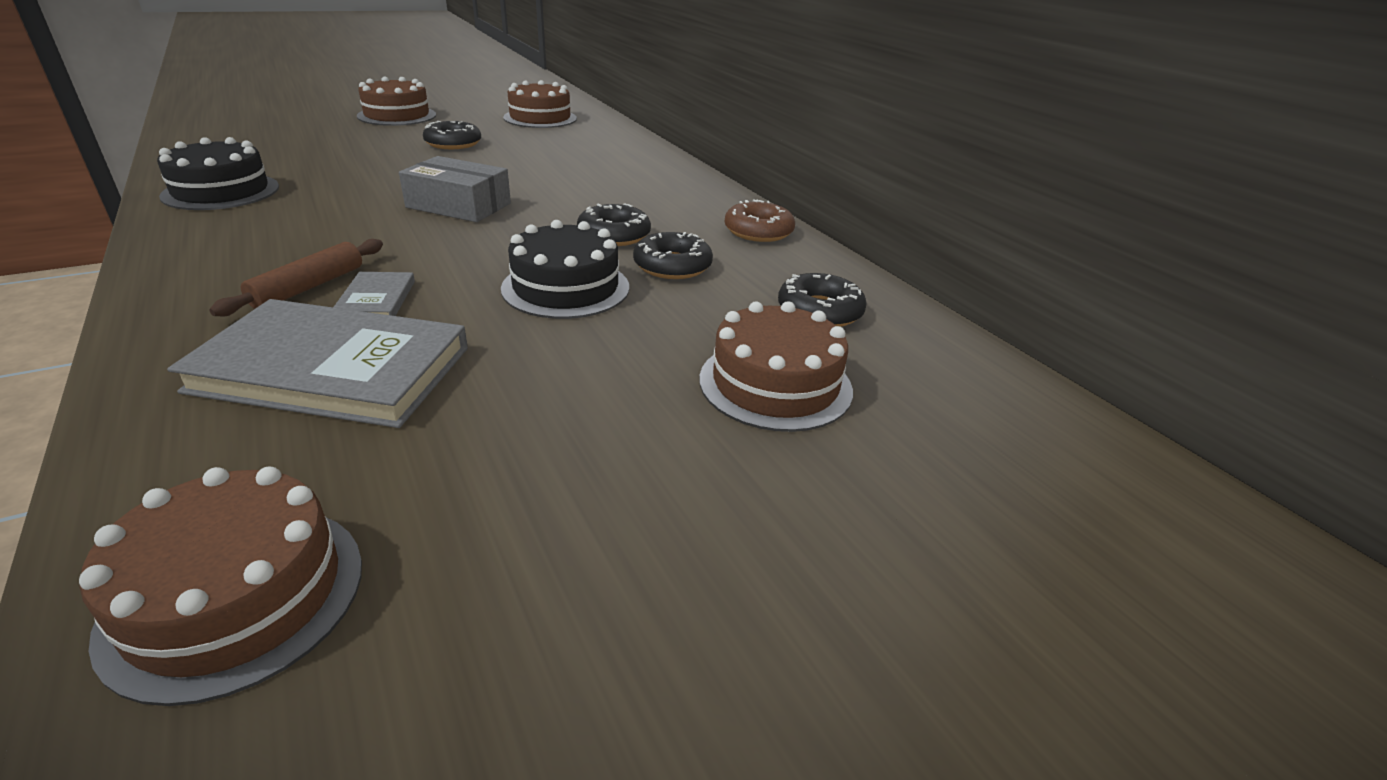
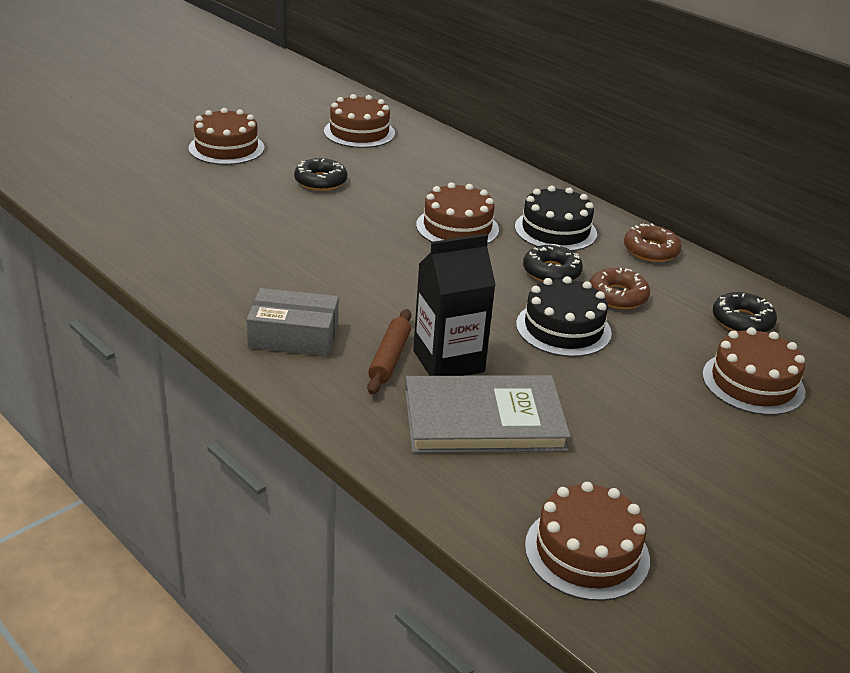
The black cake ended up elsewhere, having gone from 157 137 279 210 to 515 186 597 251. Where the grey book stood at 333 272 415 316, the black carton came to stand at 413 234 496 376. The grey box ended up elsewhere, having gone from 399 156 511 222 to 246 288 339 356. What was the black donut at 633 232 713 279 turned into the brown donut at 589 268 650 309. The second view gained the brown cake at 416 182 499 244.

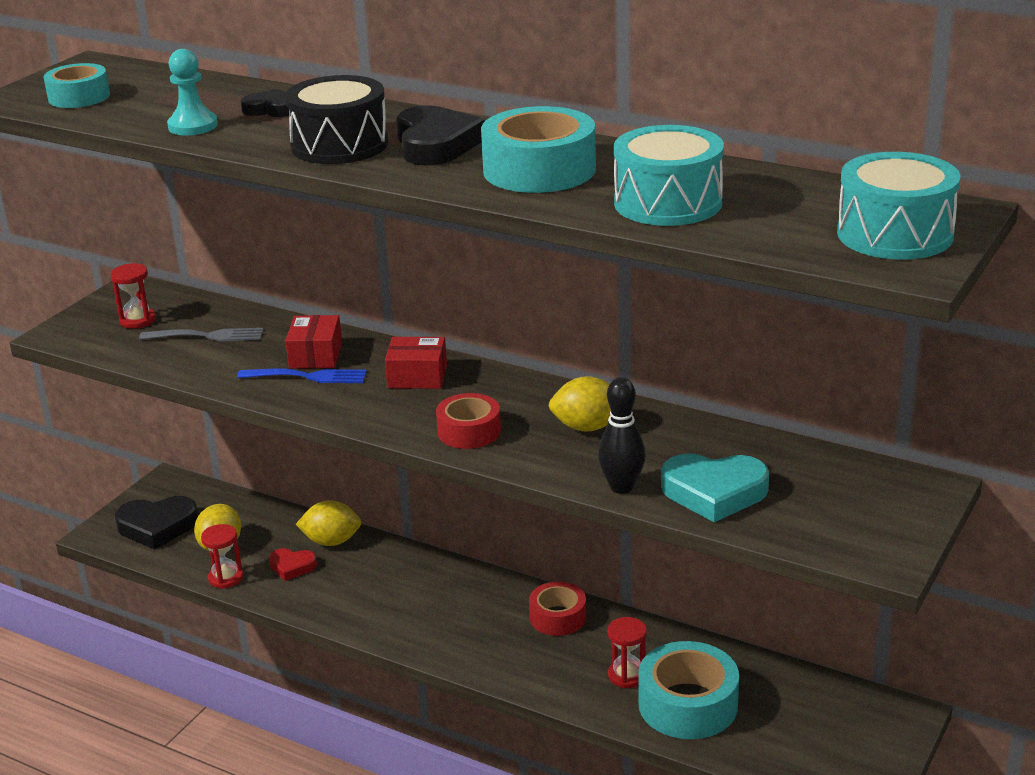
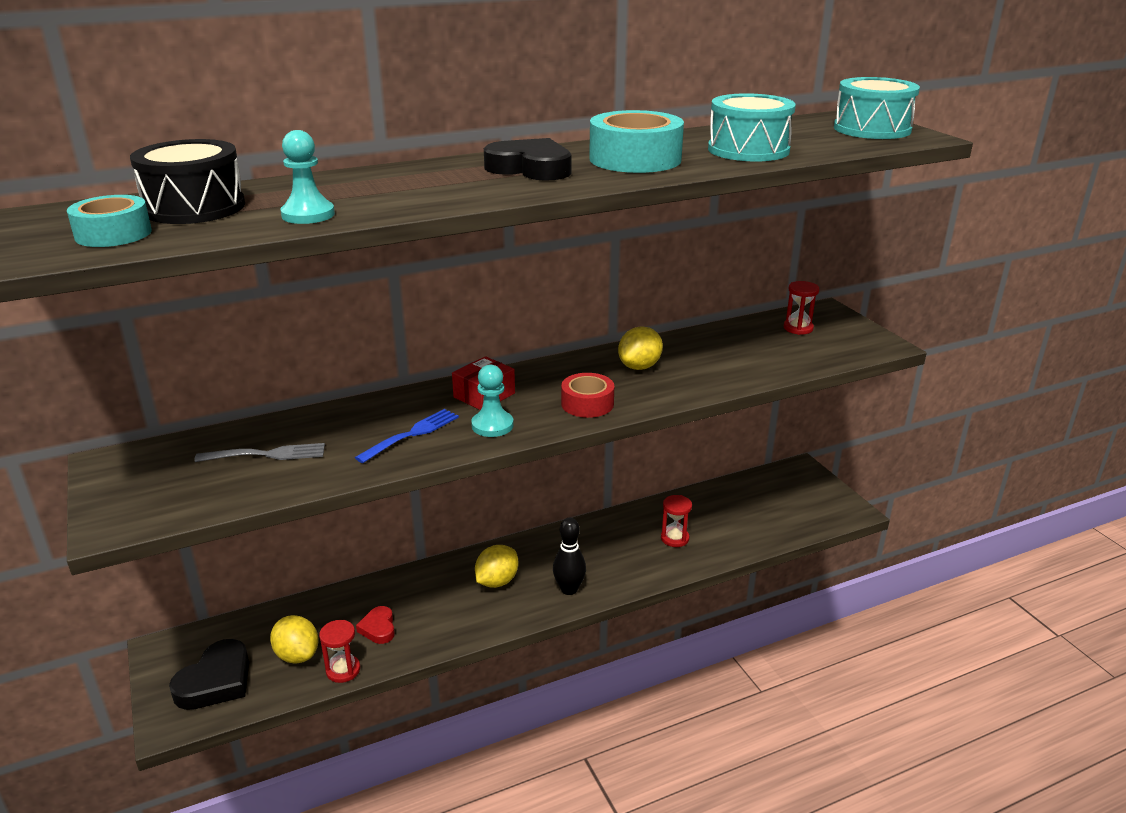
The red hourglass ended up elsewhere, having gone from 111 263 156 329 to 784 281 819 335. The grey fork at 139 328 263 341 ended up facing another way, 45 degrees clockwise from before. The second view lost the black heart at 241 89 289 117. The red heart at 269 548 317 581 ended up facing another way, 120 degrees clockwise from before. The black drum ended up elsewhere, having gone from 285 75 389 164 to 130 139 245 224. The second view lost the red box at 285 315 342 369. The yellow lemon ended up elsewhere, having gone from 296 500 361 546 to 475 545 518 588. The second view lost the red tape at 529 582 586 636. The black bowling pin ended up elsewhere, having gone from 598 377 646 494 to 553 518 586 595. The second view lost the turquoise tape at 638 641 739 739. The second view lost the turquoise heart at 661 453 769 522. The second view gained the turquoise pawn at 471 365 514 437.

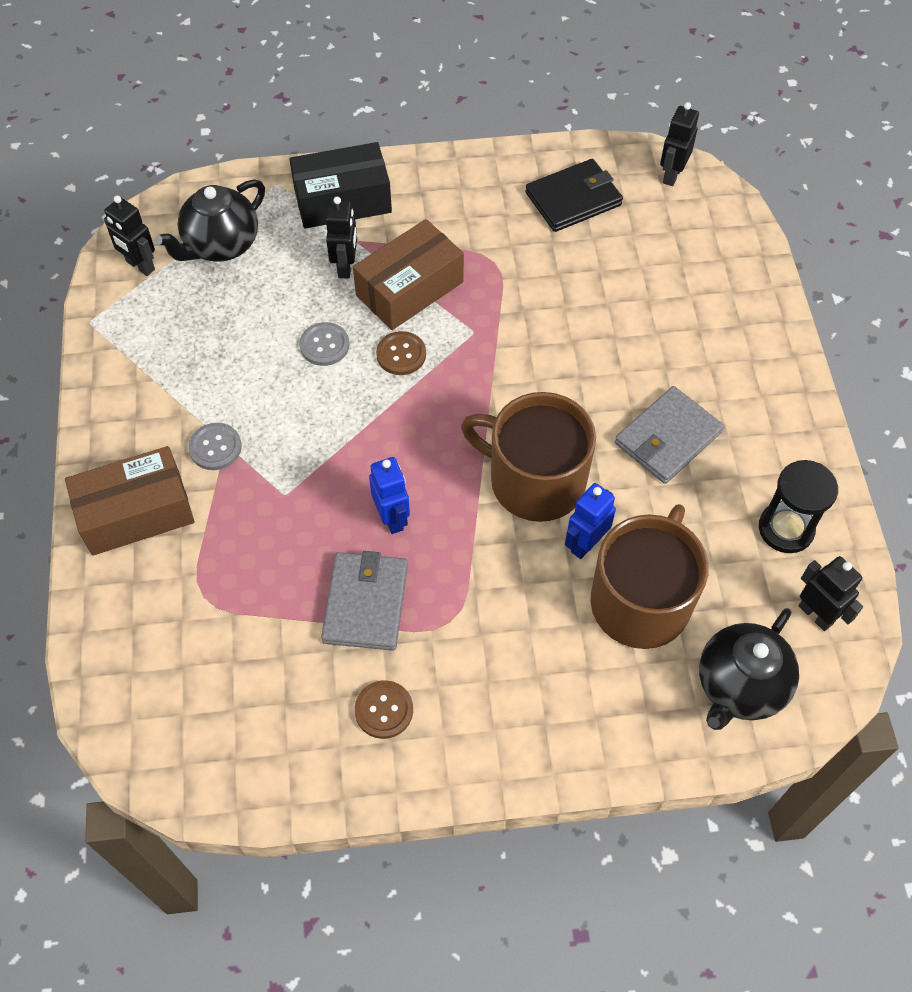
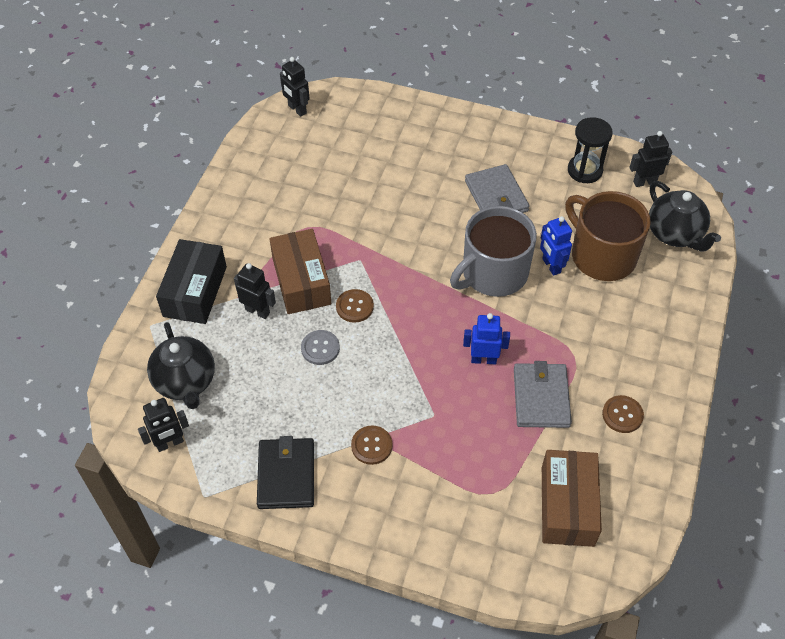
The brown box ended up elsewhere, having gone from 65 446 195 556 to 542 450 602 547. What was the grey button at 188 423 242 470 turned into the brown button at 351 426 392 465. The grey wallet at 321 551 408 651 ended up facing another way, 60 degrees clockwise from before. What was the brown mug at 461 392 596 522 turned into the grey mug at 450 206 537 297. The black wallet ended up elsewhere, having gone from 525 159 623 232 to 257 436 314 509.

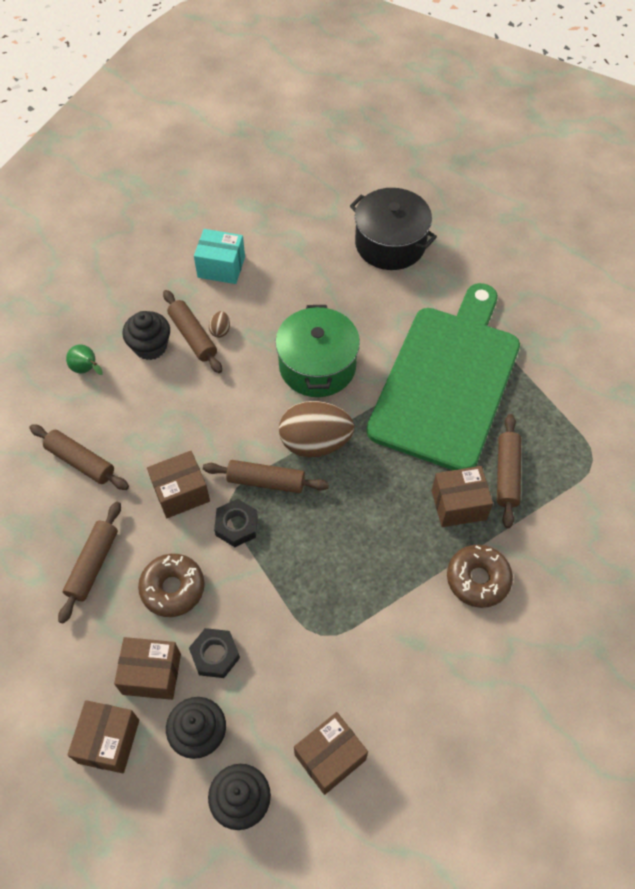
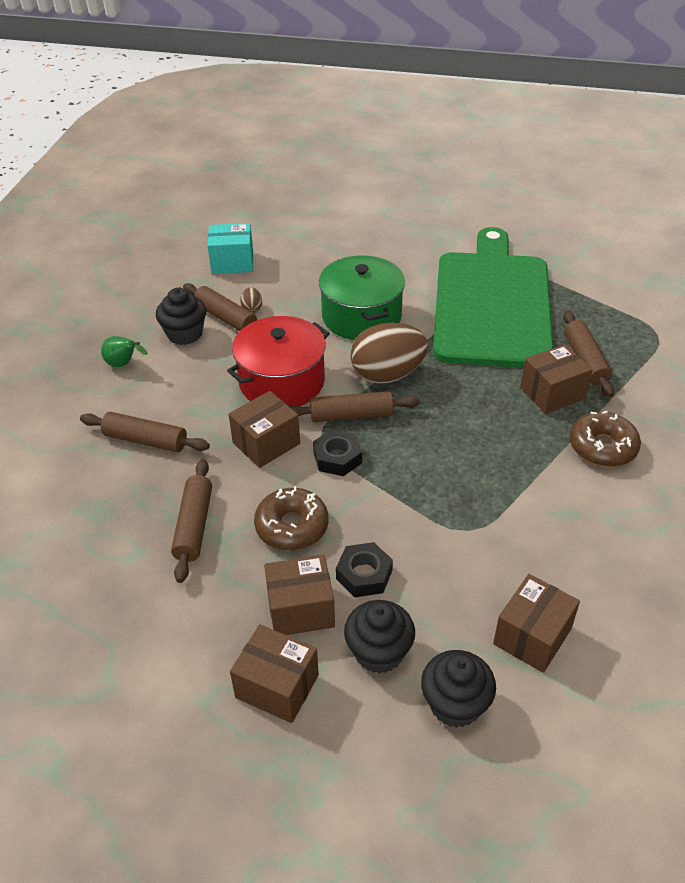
The brown box at 67 700 139 773 ended up facing another way, 60 degrees counterclockwise from before. The second view lost the black pot at 350 188 437 270. The second view gained the red pot at 227 316 330 406.

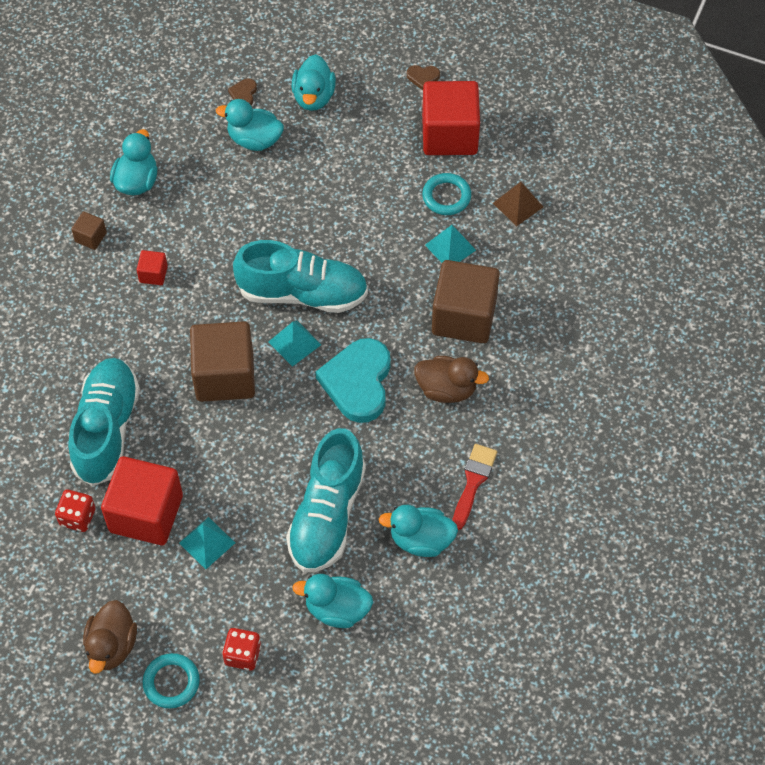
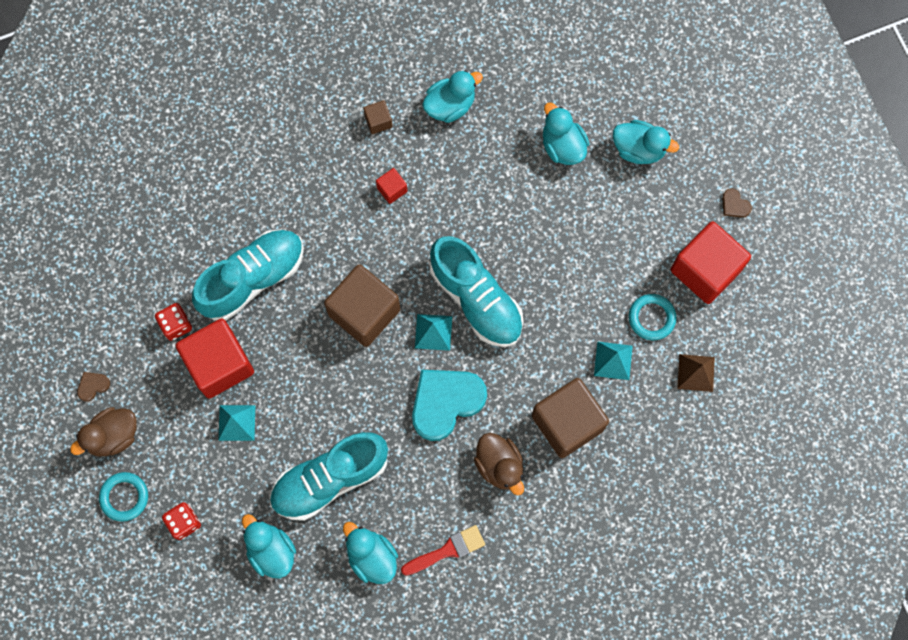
The brown heart ended up elsewhere, having gone from 228 79 257 105 to 77 372 110 402. The turquoise duck at 292 54 336 111 ended up facing another way, 120 degrees counterclockwise from before.

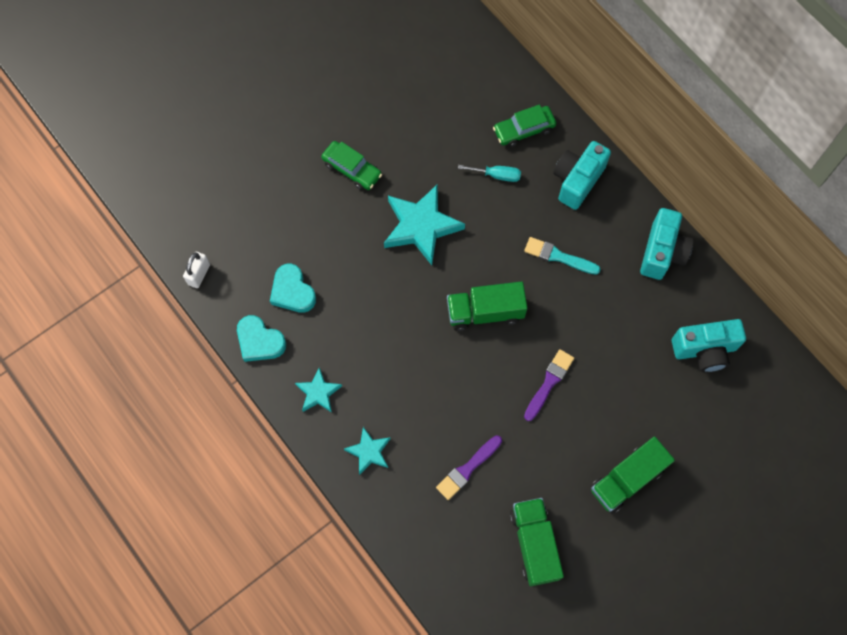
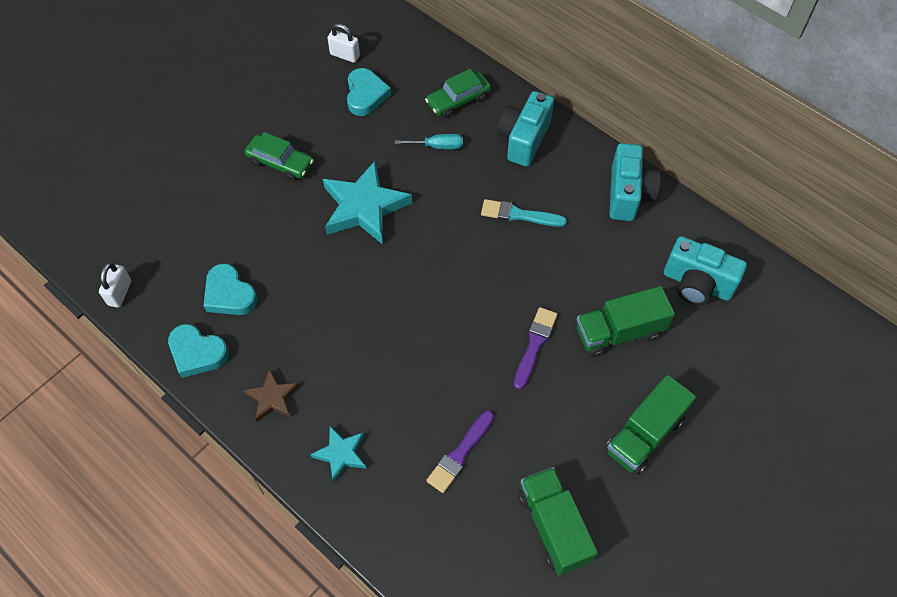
What was the turquoise star at 295 368 342 413 turned into the brown star at 243 369 300 422. The green truck ended up elsewhere, having gone from 447 282 528 331 to 576 286 675 357. The turquoise camera at 672 319 746 372 ended up facing another way, 45 degrees clockwise from before. The second view gained the white padlock at 327 23 360 63. The second view gained the turquoise heart at 347 68 391 116.

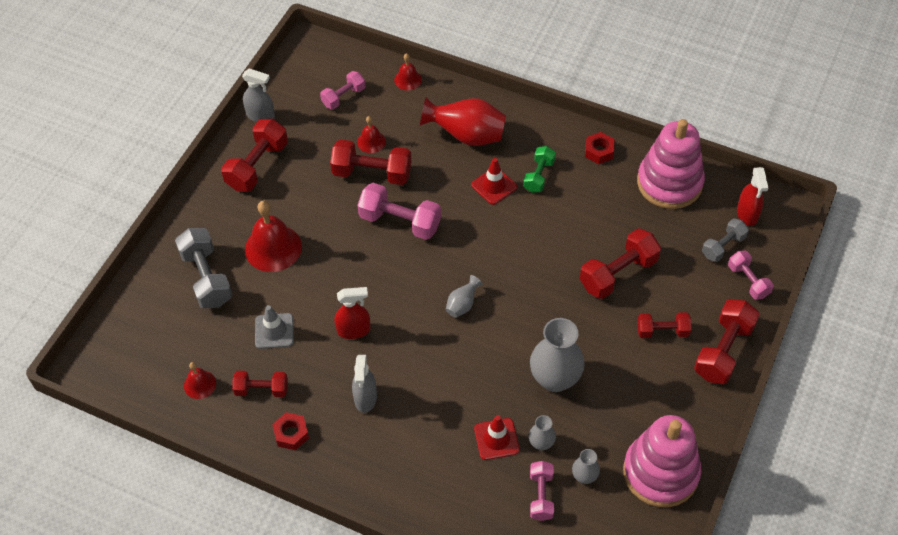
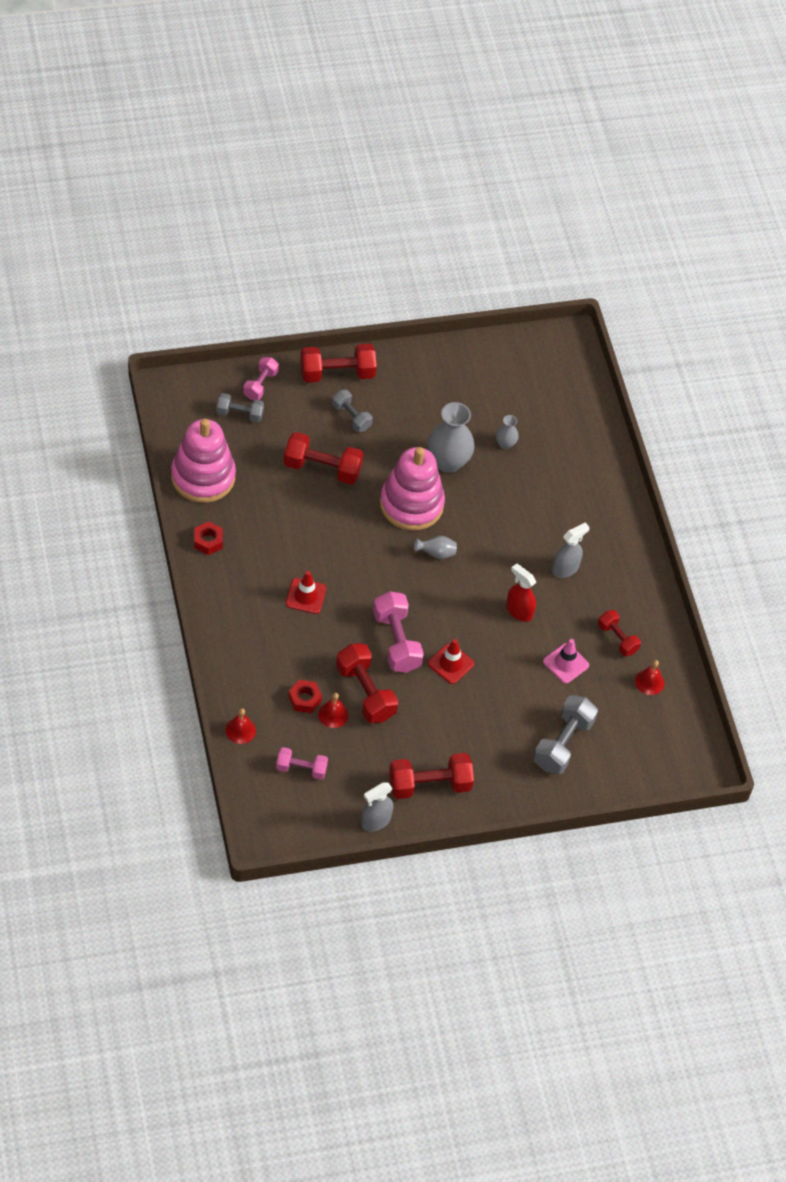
The grey spray bottle at 242 68 275 122 ended up facing another way, 105 degrees counterclockwise from before. The second view lost the red bell at 245 201 302 272. What was the grey traffic cone at 255 305 294 349 turned into the pink traffic cone at 543 639 589 684. The red nut ended up elsewhere, having gone from 272 412 309 450 to 288 680 322 713. The second view lost the red vase at 420 97 506 146. The red traffic cone ended up elsewhere, having gone from 474 415 520 460 to 428 639 474 684. The second view lost the green dumbbell at 523 146 556 193. The second view lost the pink dumbbell at 530 461 554 521. The second view lost the grey vase at 572 449 600 484. The pink stacking toy ended up elsewhere, having gone from 623 415 702 507 to 380 447 445 530. What was the red dumbbell at 637 312 692 338 turned into the grey dumbbell at 332 390 373 432. The second view lost the red spray bottle at 737 167 768 226.

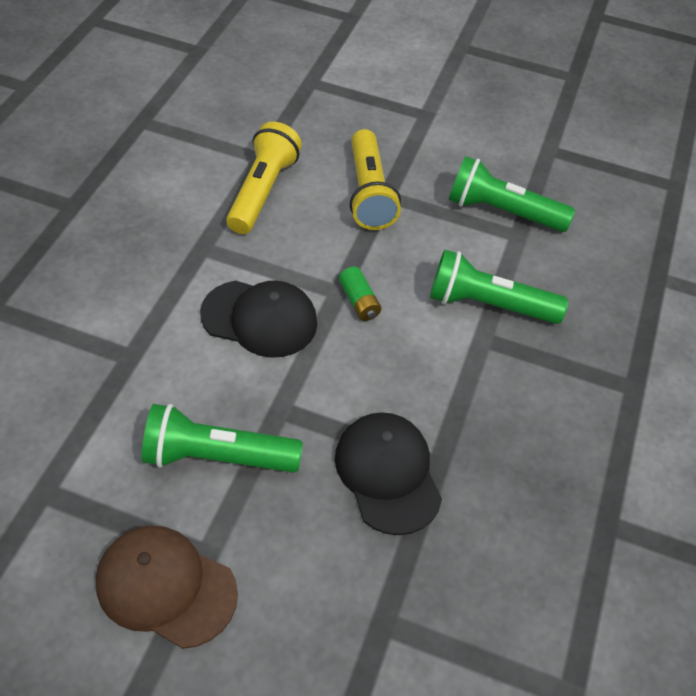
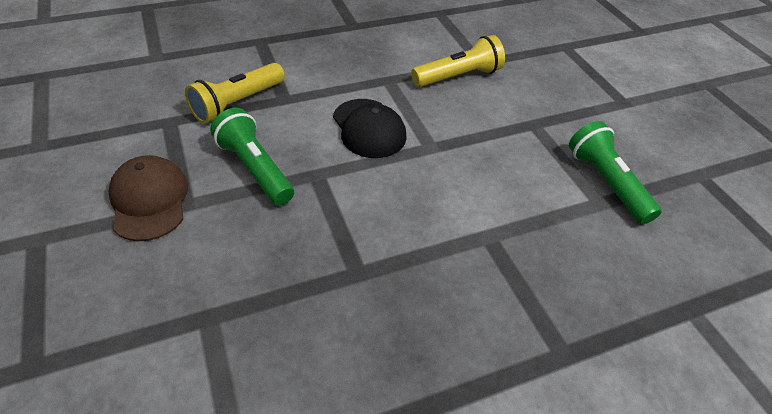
The second view lost the black cap at 335 412 442 535. The second view lost the green battery at 339 267 382 321. The yellow flashlight ended up elsewhere, having gone from 350 129 401 230 to 185 63 285 124. The second view lost the green flashlight at 430 250 568 324.

